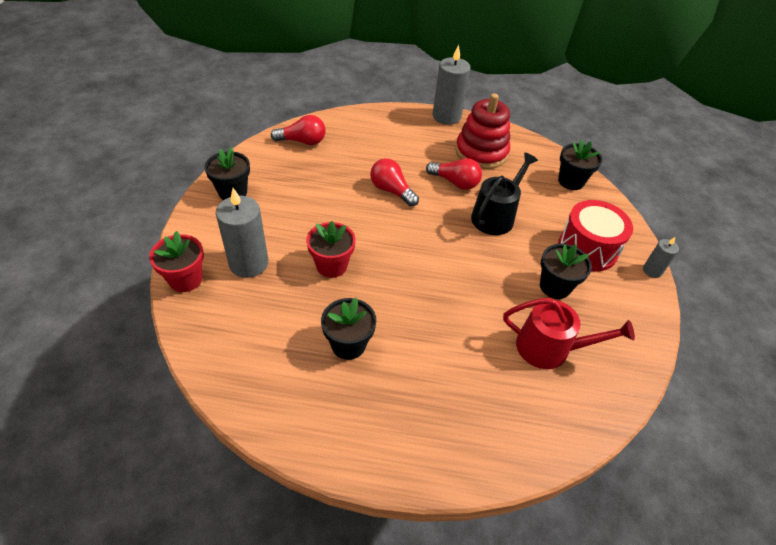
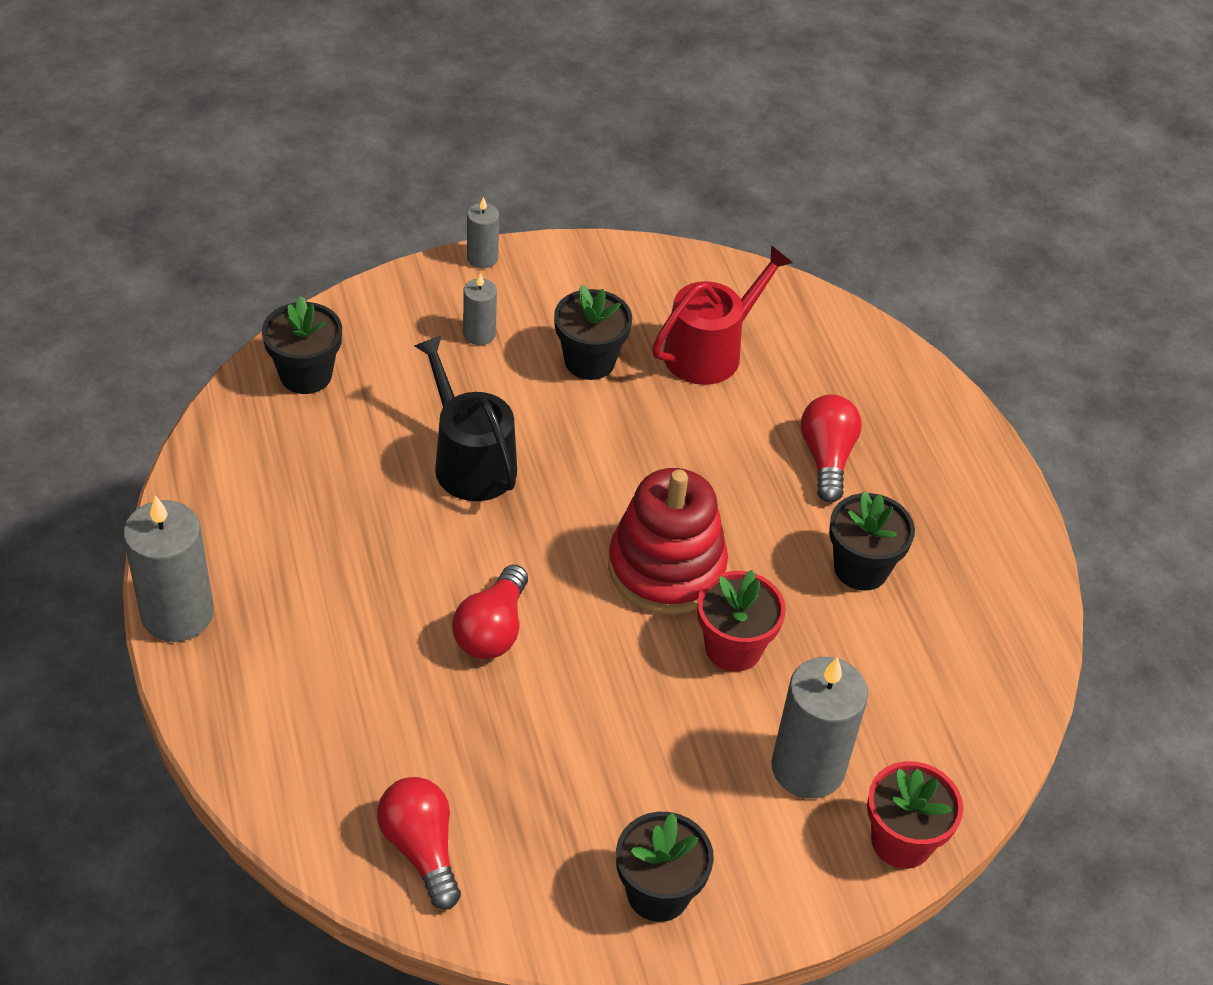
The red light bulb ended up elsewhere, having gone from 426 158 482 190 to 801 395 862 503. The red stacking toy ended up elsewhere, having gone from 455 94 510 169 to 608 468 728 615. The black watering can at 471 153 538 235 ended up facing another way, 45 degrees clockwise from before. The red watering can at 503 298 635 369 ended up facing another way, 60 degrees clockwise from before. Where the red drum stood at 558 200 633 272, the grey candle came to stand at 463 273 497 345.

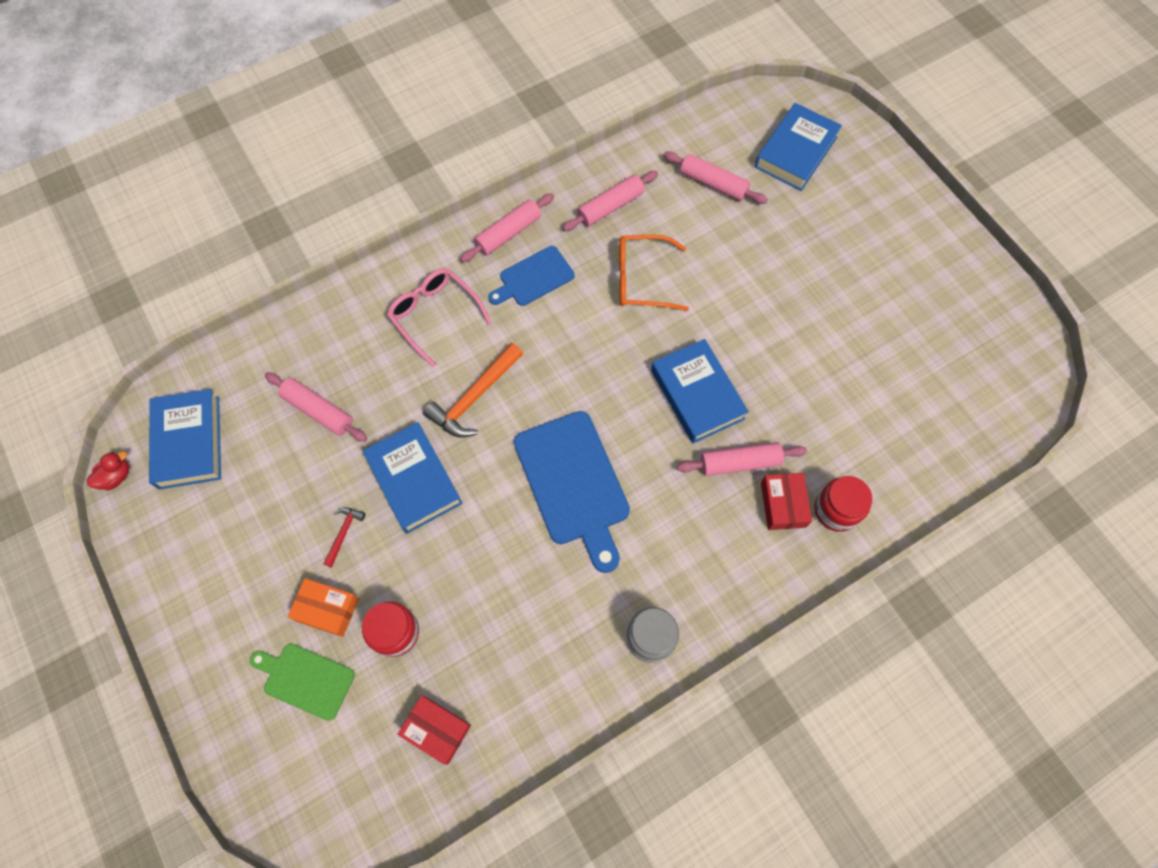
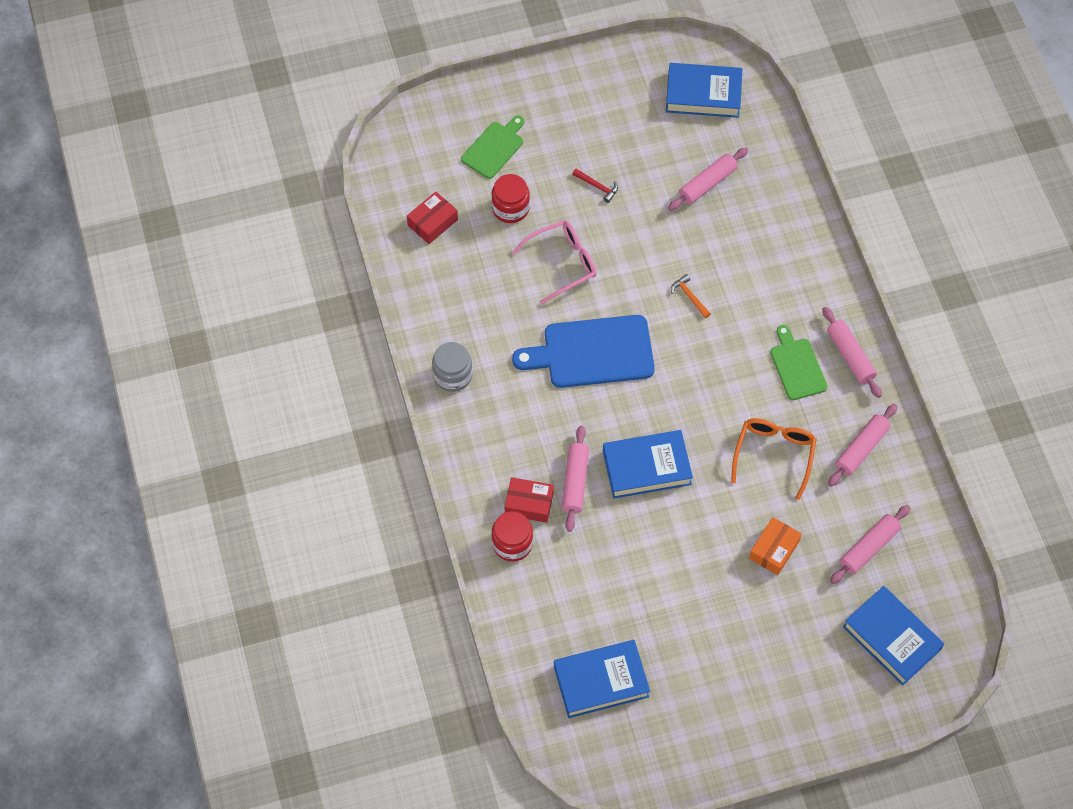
The second view lost the red duck at 87 451 129 490. The orange box ended up elsewhere, having gone from 288 578 359 637 to 749 517 802 575. The blue book ended up elsewhere, having gone from 362 422 463 534 to 554 640 650 718. The pink glasses ended up elsewhere, having gone from 387 268 492 367 to 512 221 597 304. The size of the orange hammer at 423 343 523 438 changed by a factor of 0.51. What was the blue cutting board at 488 246 575 306 turned into the green cutting board at 770 325 827 400. The pink rolling pin at 562 171 658 231 ended up facing another way, 60 degrees clockwise from before.

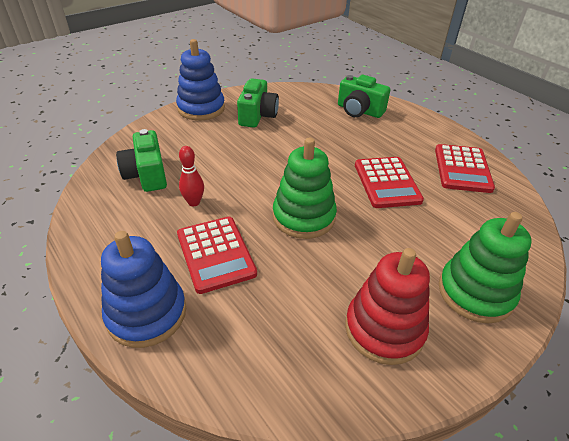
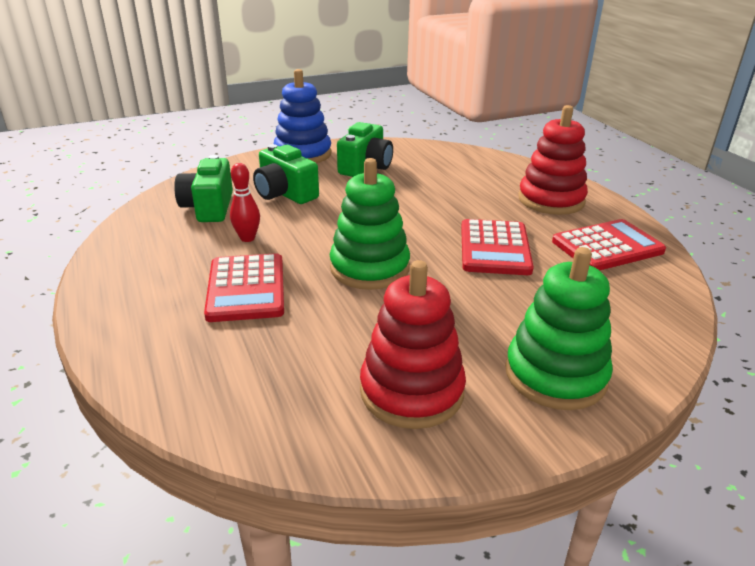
The second view lost the blue stacking toy at 101 231 186 348. The green camera ended up elsewhere, having gone from 338 75 390 118 to 253 144 319 204. The red calculator at 435 144 495 193 ended up facing another way, 135 degrees counterclockwise from before. The second view gained the red stacking toy at 518 105 588 215.

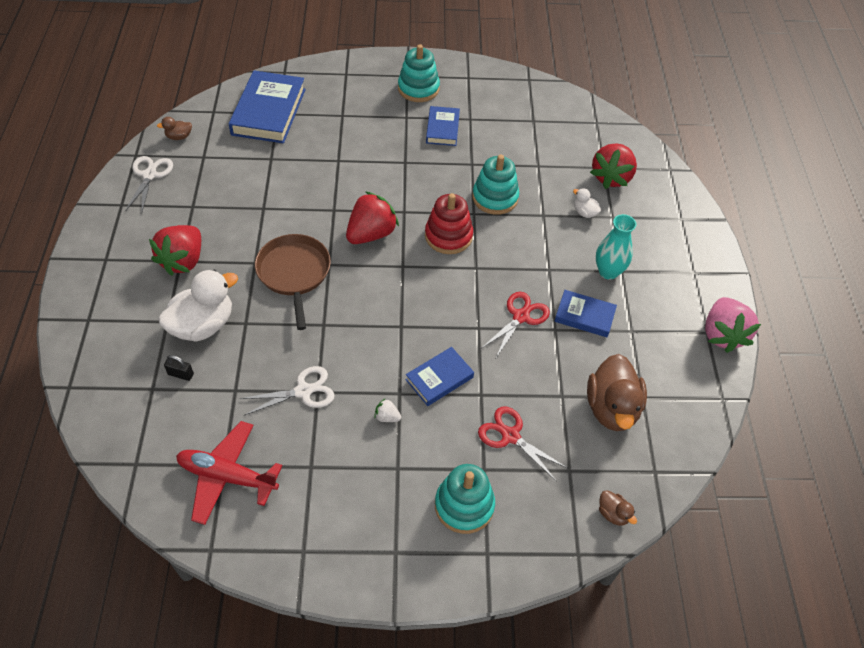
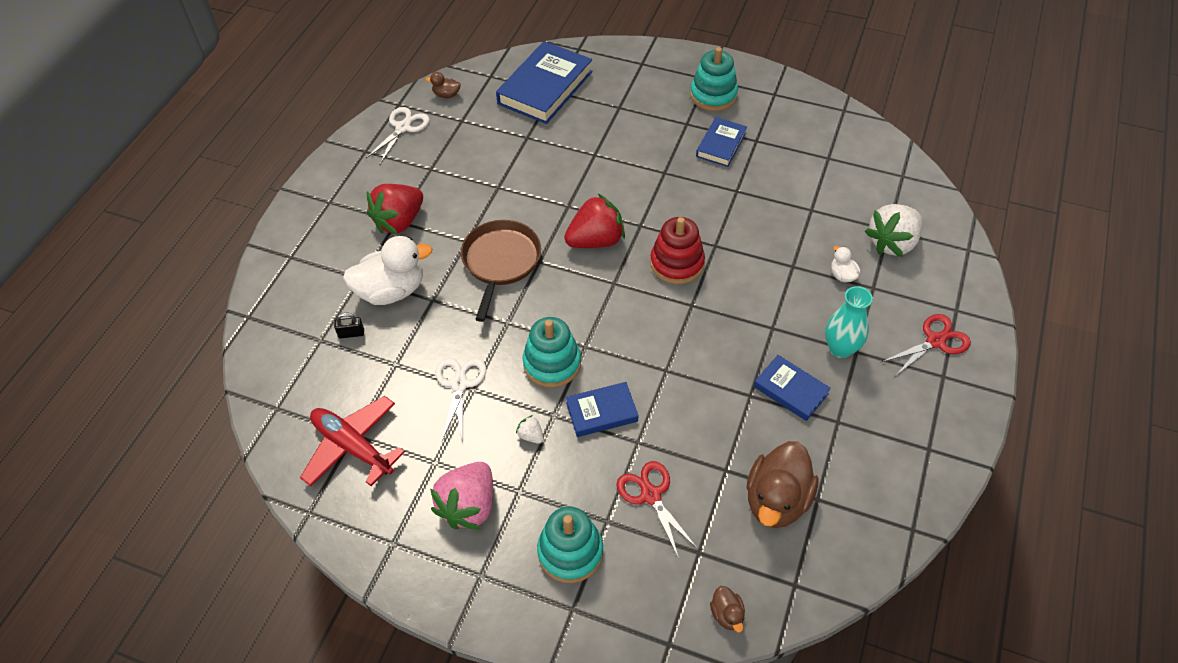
The black padlock at 164 355 194 381 ended up facing another way, 45 degrees counterclockwise from before. The white scissors at 239 366 335 415 ended up facing another way, 90 degrees counterclockwise from before. The turquoise stacking toy ended up elsewhere, having gone from 472 155 519 215 to 523 317 581 387. The red scissors ended up elsewhere, having gone from 481 292 550 358 to 882 314 971 376. What was the red strawberry at 590 143 637 189 turned into the white strawberry at 865 204 922 257. The pink strawberry ended up elsewhere, having gone from 705 297 761 353 to 430 462 493 530.

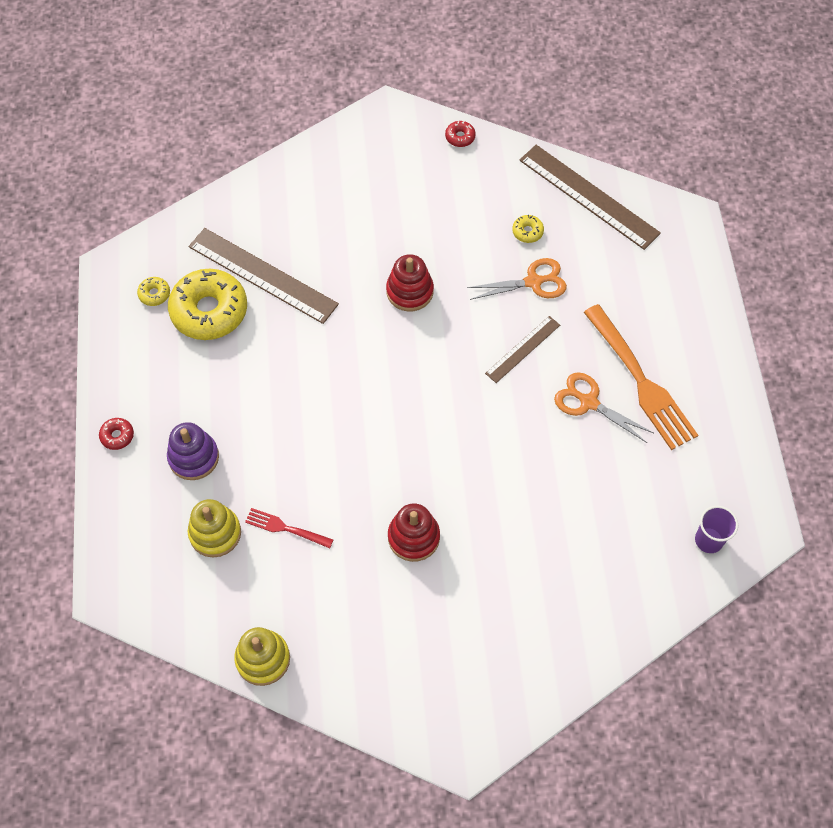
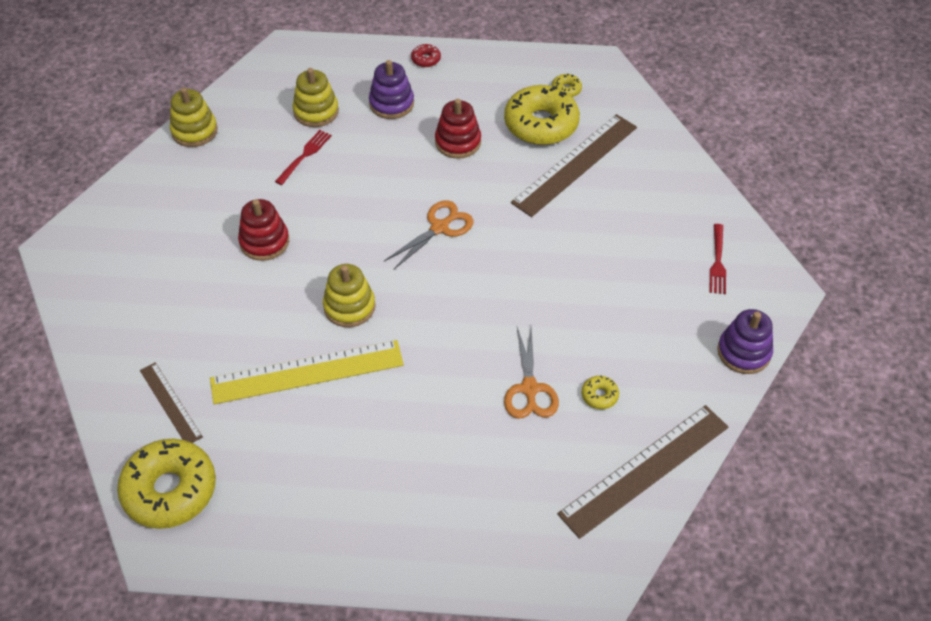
The red stacking toy ended up elsewhere, having gone from 386 254 434 311 to 435 99 481 159. Where the red donut stood at 445 121 476 147, the purple stacking toy came to stand at 717 309 773 374. The brown ruler ended up elsewhere, having gone from 485 316 560 383 to 140 362 203 443. The orange scissors ended up elsewhere, having gone from 554 372 653 443 to 384 200 474 270. The second view lost the orange fork at 584 304 698 450. Where the purple cup stood at 695 506 738 553, the yellow donut came to stand at 117 439 216 529. The second view gained the yellow ruler at 210 340 404 404. The second view gained the yellow stacking toy at 323 264 376 327. The second view gained the red fork at 710 224 726 294.

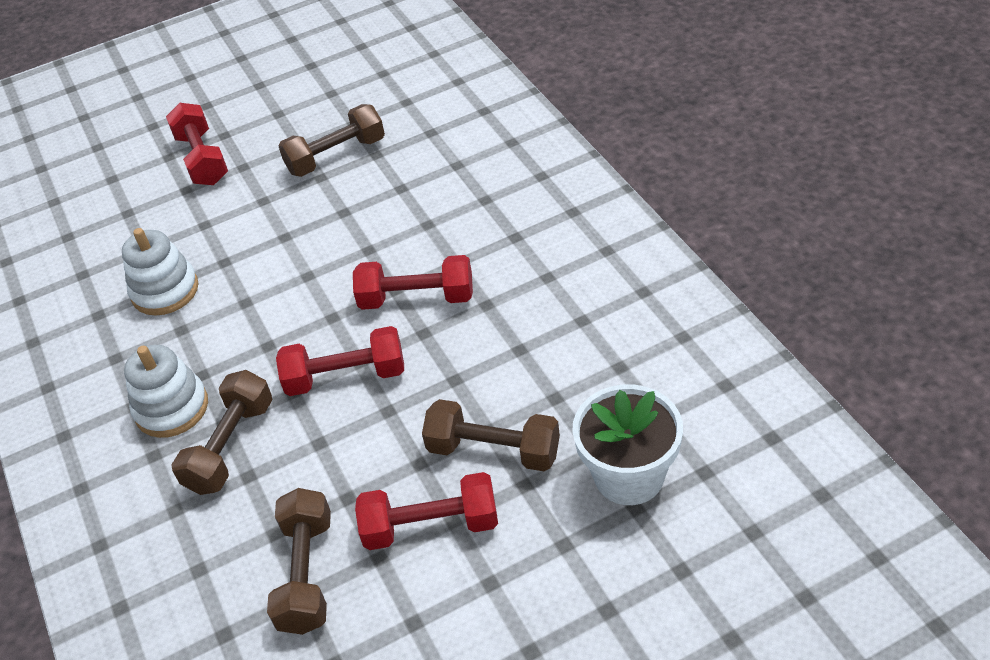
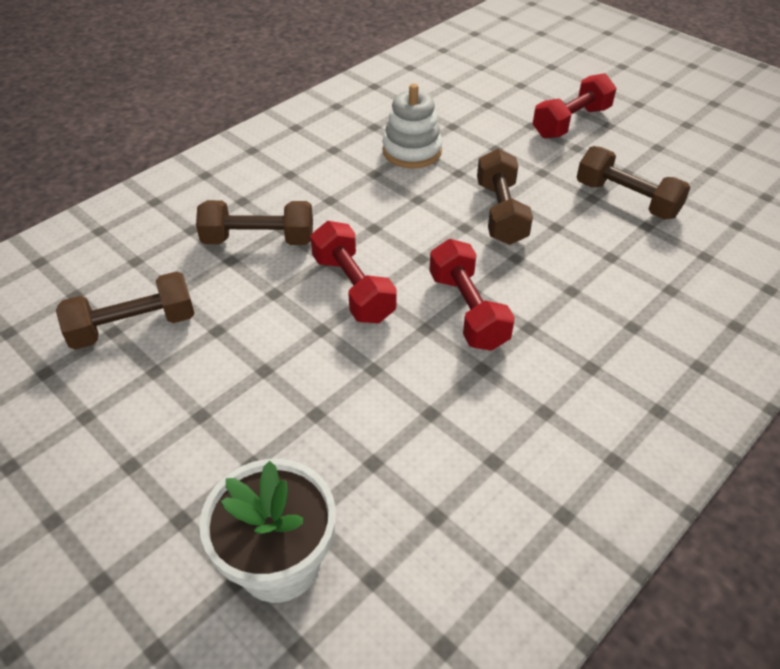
The second view lost the white stacking toy at 124 345 208 438. The second view lost the red dumbbell at 355 472 498 550. The brown dumbbell ended up elsewhere, having gone from 422 399 560 471 to 477 148 533 245.

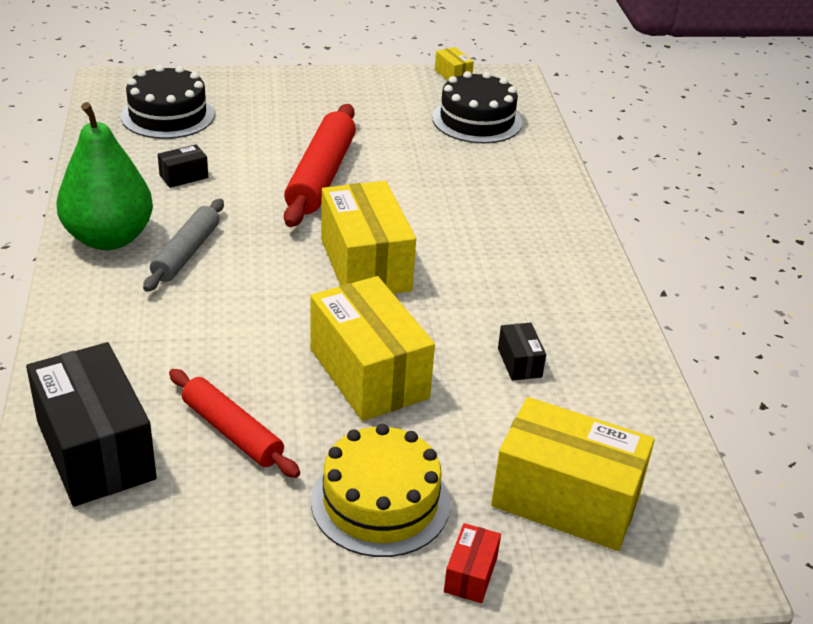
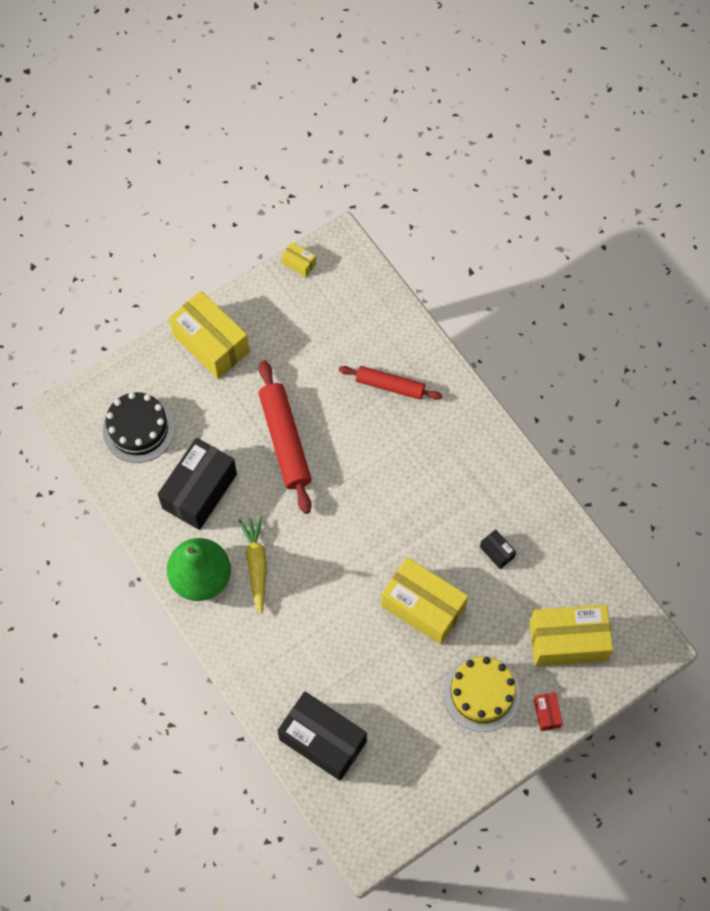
Where the grey rolling pin stood at 143 199 224 292, the yellow carrot came to stand at 239 516 267 614. The size of the black box at 158 144 208 188 changed by a factor of 2.30. The red rolling pin ended up elsewhere, having gone from 169 369 300 478 to 339 366 442 400. The yellow box ended up elsewhere, having gone from 321 181 416 294 to 169 291 250 379. The second view lost the black cake at 432 71 522 143.

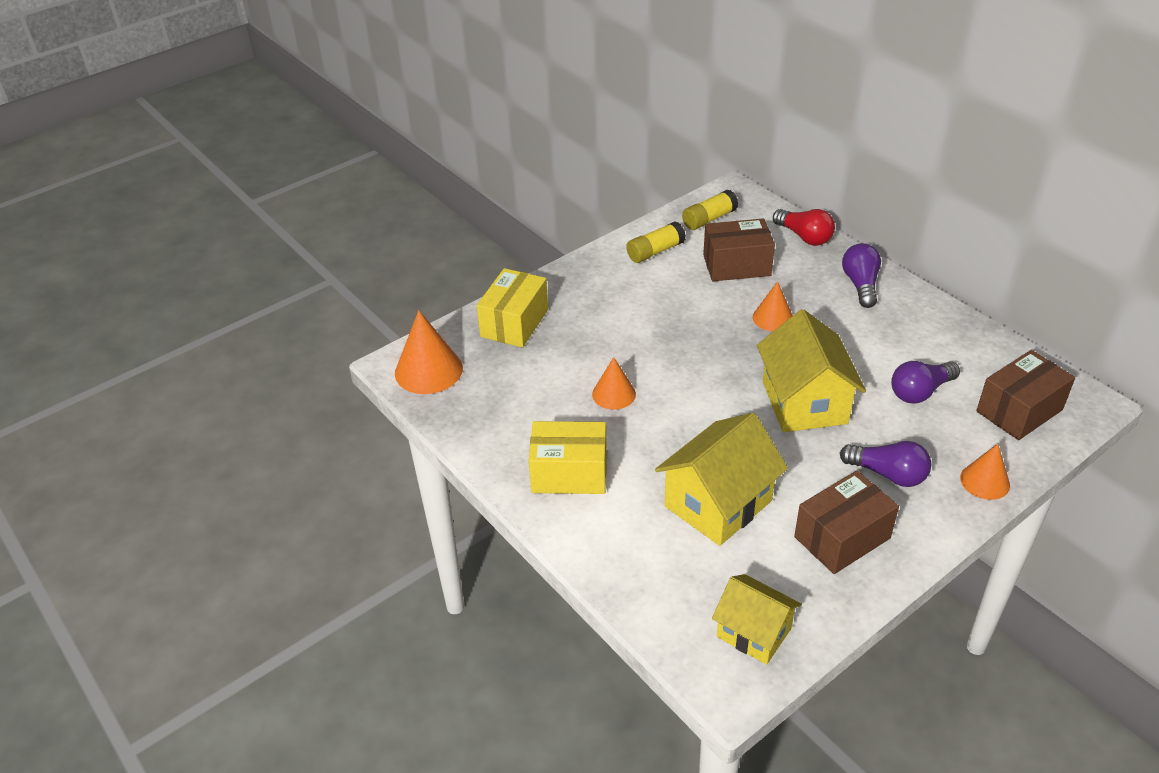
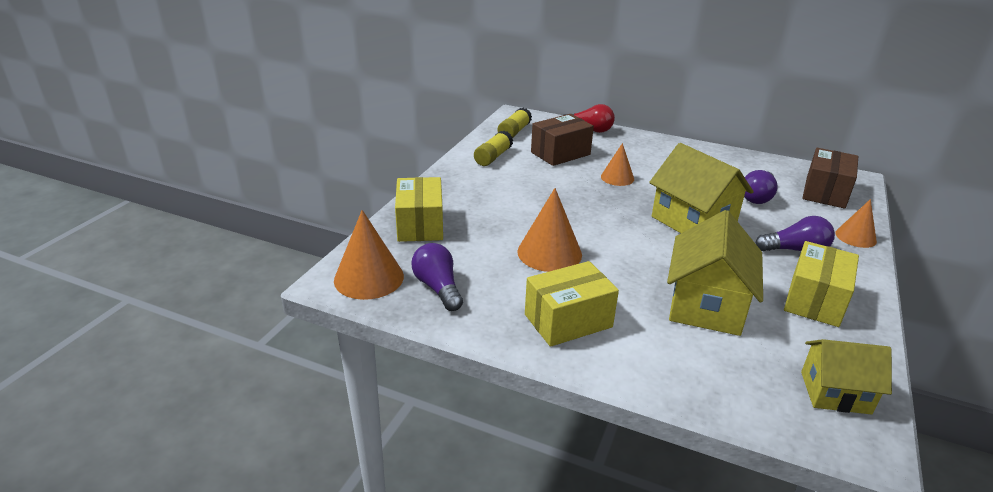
The size of the orange cone at 592 357 636 410 changed by a factor of 1.61. What was the brown box at 794 471 899 574 turned into the yellow box at 784 241 859 327. The purple light bulb ended up elsewhere, having gone from 842 243 881 308 to 411 243 463 311.

